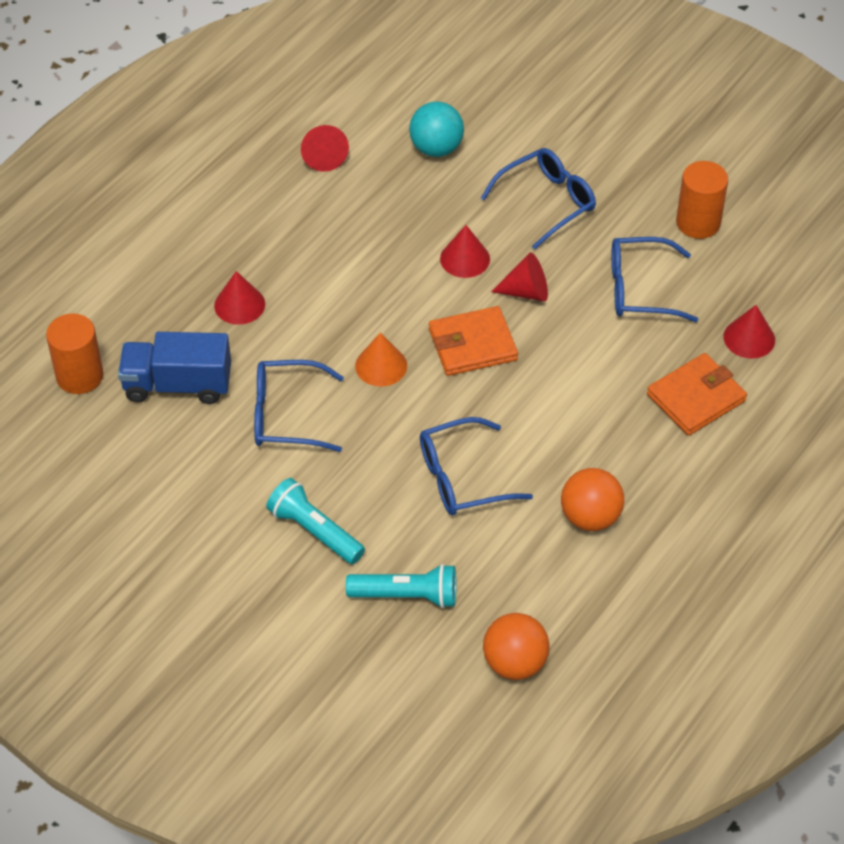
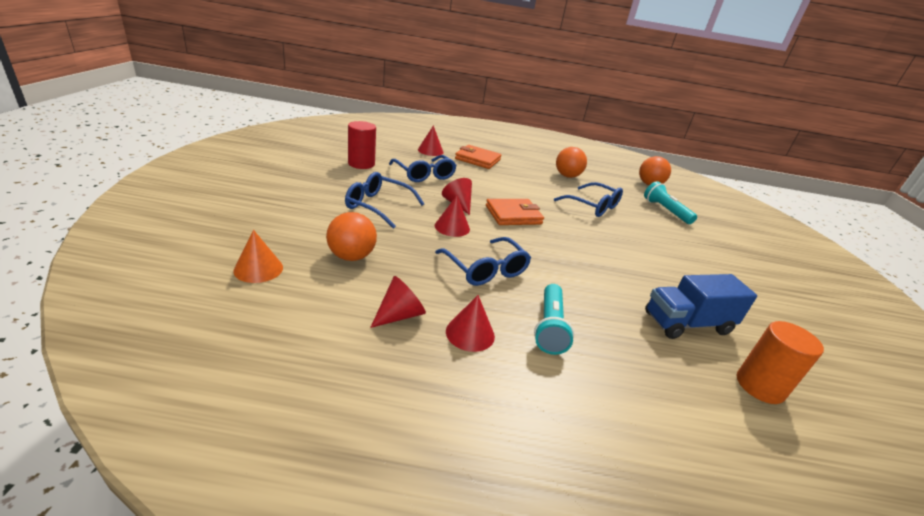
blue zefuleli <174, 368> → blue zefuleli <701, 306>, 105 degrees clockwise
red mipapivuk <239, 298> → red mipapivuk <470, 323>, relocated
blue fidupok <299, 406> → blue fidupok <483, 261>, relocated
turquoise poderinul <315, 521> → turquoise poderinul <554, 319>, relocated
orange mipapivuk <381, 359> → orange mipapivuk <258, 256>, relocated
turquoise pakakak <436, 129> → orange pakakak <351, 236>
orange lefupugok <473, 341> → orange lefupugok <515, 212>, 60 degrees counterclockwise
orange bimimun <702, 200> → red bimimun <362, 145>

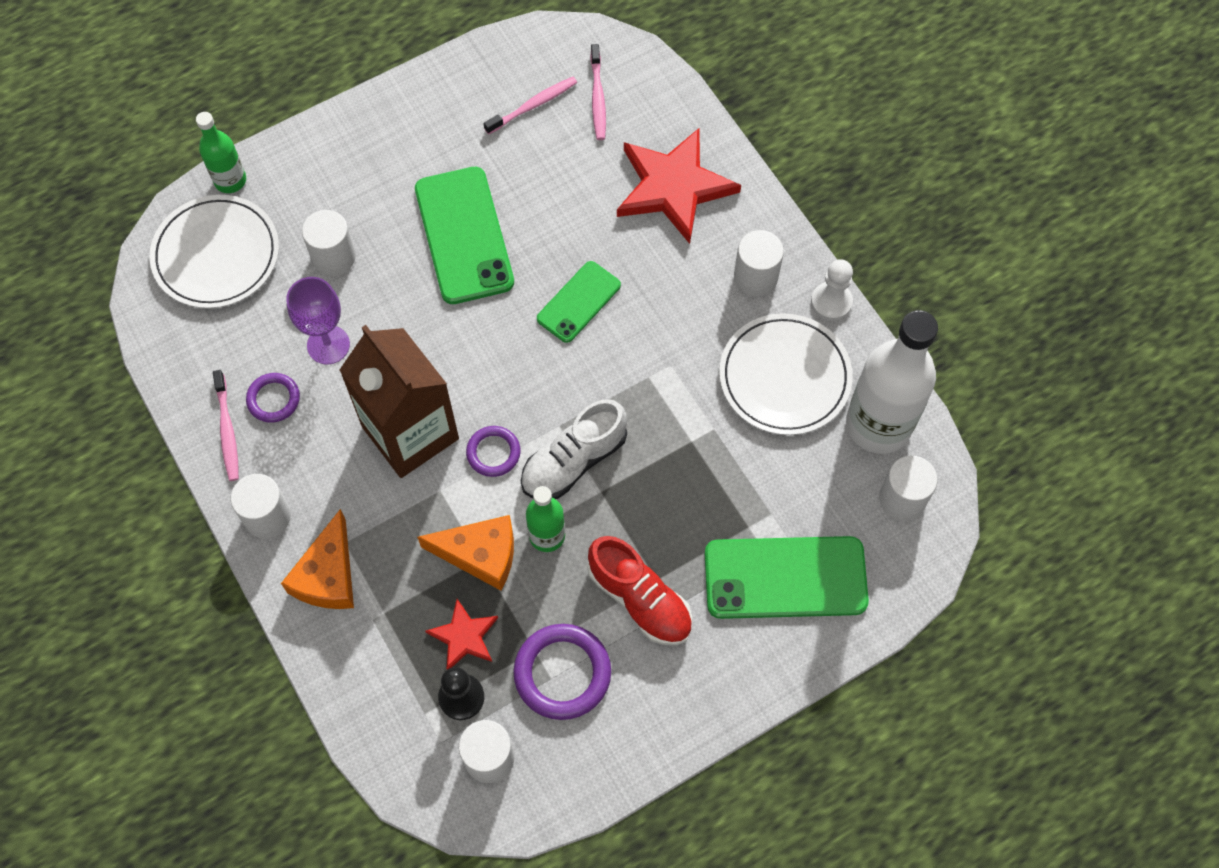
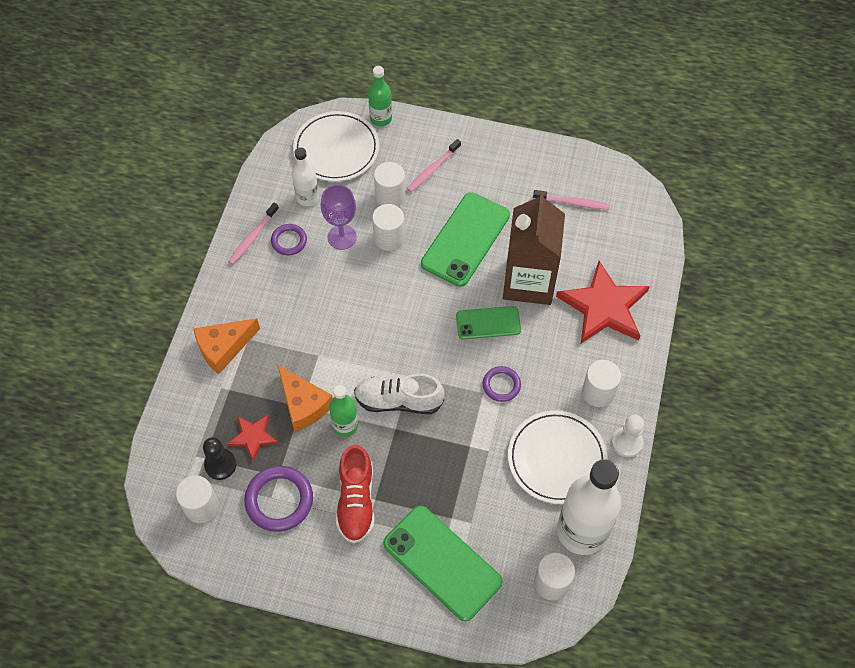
white bimimun <261, 506> → white bimimun <388, 227>, relocated
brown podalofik <399, 401> → brown podalofik <534, 248>, relocated
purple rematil <493, 451> → purple rematil <502, 384>, relocated
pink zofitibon <598, 92> → pink zofitibon <434, 165>, relocated
- → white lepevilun <305, 176>

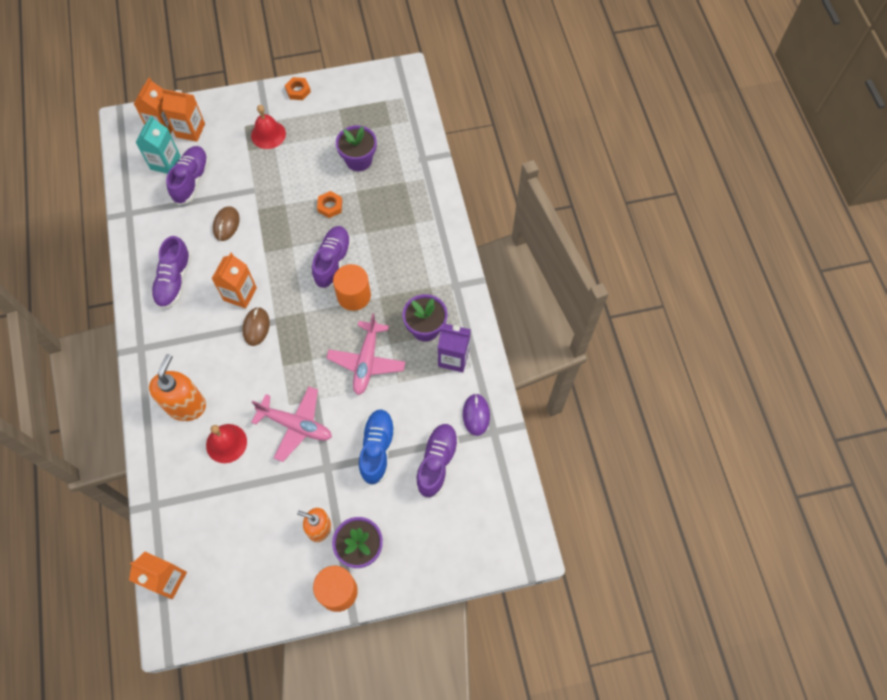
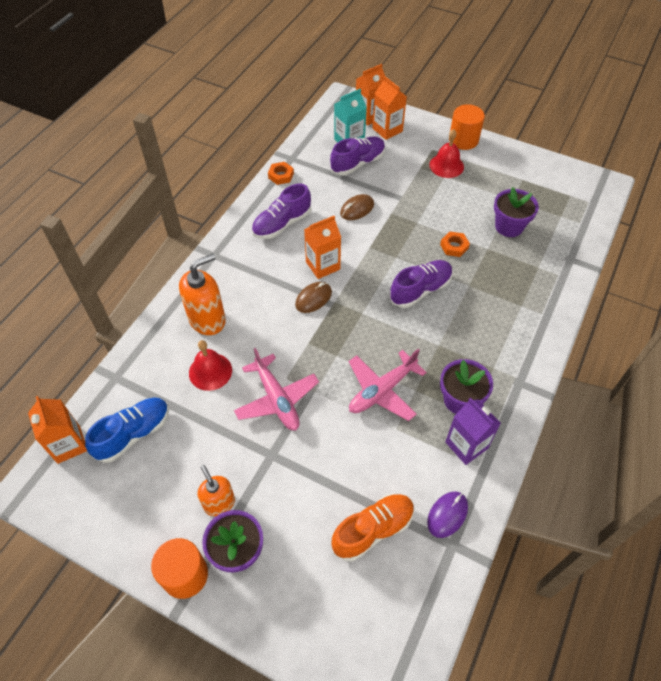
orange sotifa <298, 88> → orange sotifa <281, 173>, relocated
orange bimimun <352, 287> → orange bimimun <467, 127>, relocated
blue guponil <377, 447> → blue guponil <127, 430>, relocated
purple guponil <437, 461> → orange guponil <372, 527>

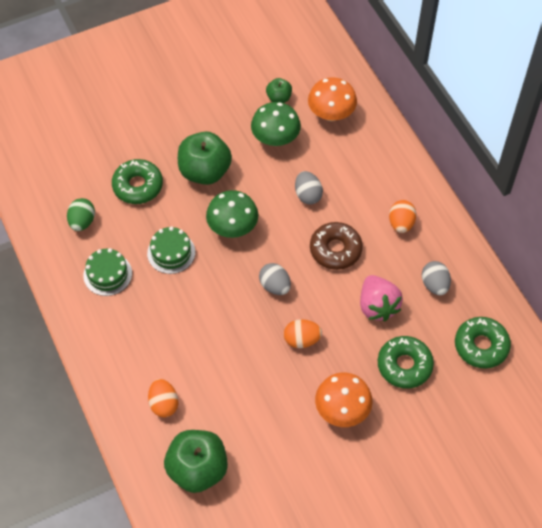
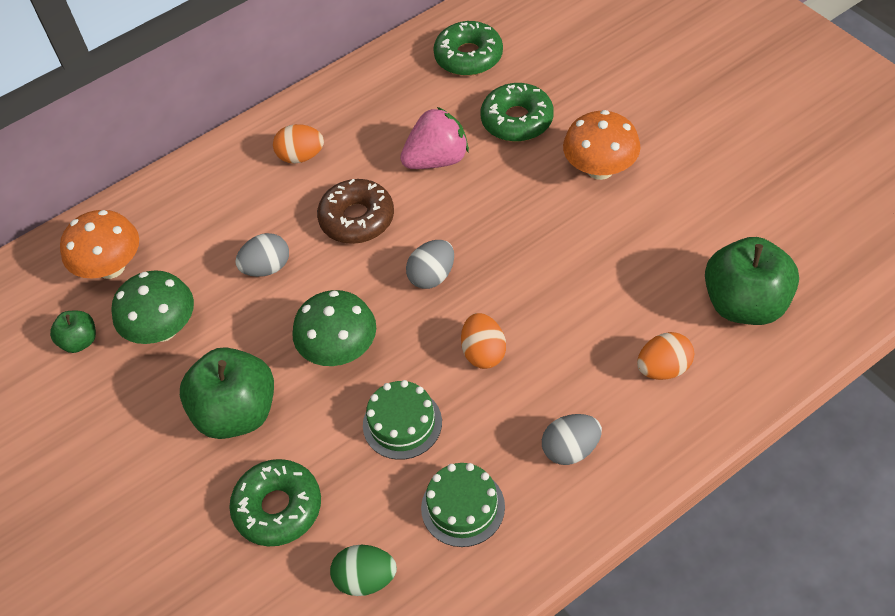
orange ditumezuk <303, 333> → orange ditumezuk <483, 341>, relocated
grey ditumezuk <436, 278> → grey ditumezuk <572, 439>, relocated

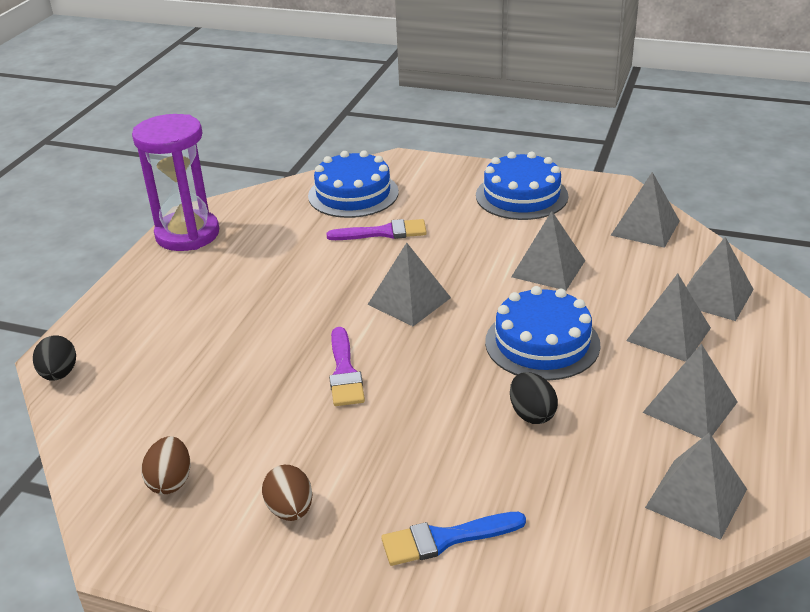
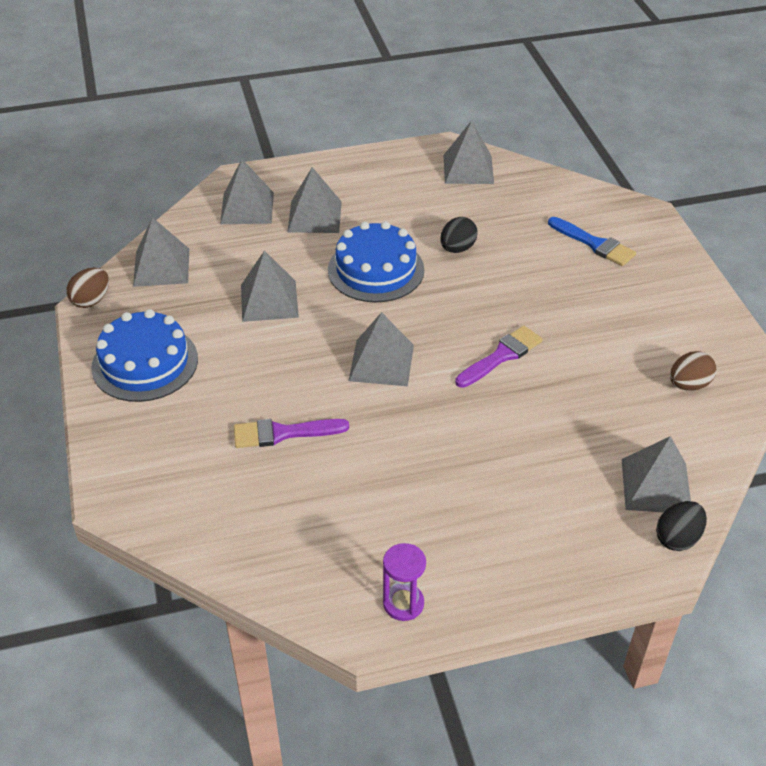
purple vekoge <175, 182> → purple vekoge <404, 582>, x0.48
brown ditumezuk <287, 493> → brown ditumezuk <87, 288>, relocated
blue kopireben <353, 184> → -
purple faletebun <376, 229> → purple faletebun <291, 433>, 60 degrees counterclockwise
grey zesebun <690, 391> → grey zesebun <656, 474>, relocated

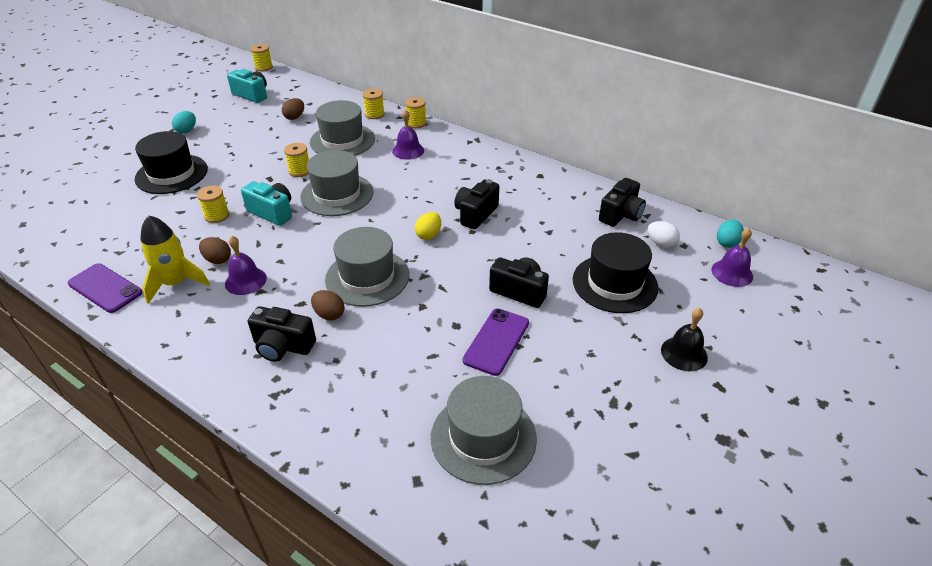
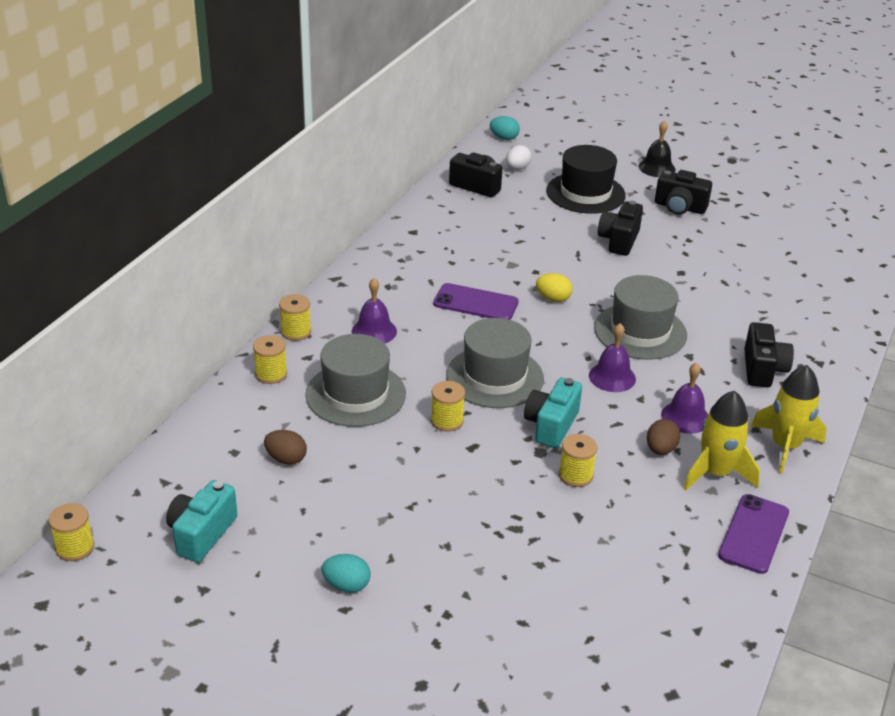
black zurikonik <171, 162> → -
brown ditumezuk <327, 305> → -
grey zurikonik <484, 430> → -
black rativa <476, 204> → black rativa <683, 192>, relocated
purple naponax <496, 342> → purple naponax <476, 301>, relocated
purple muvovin <732, 257> → purple muvovin <612, 357>, relocated
- → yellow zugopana <789, 419>

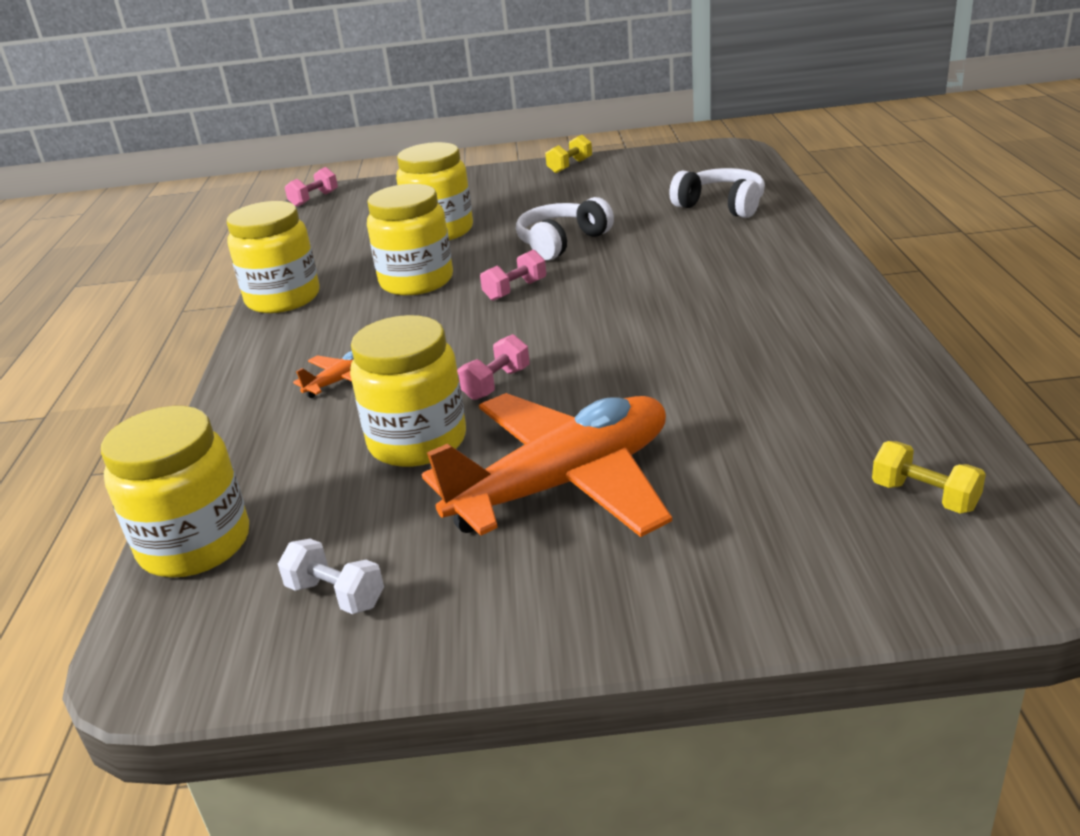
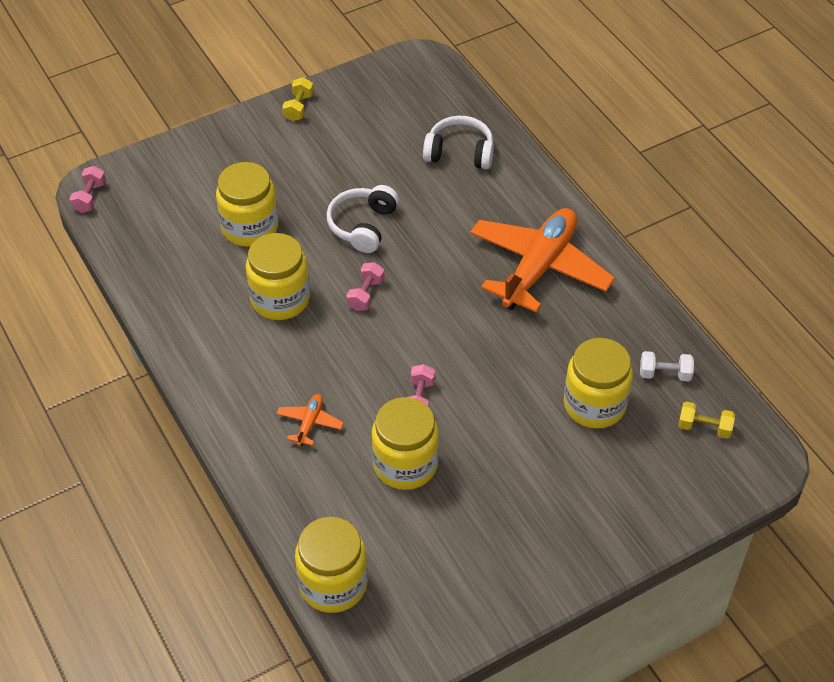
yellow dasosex <273, 257> → yellow dasosex <598, 383>, relocated
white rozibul <331, 576> → white rozibul <667, 366>, relocated
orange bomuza <547, 465> → orange bomuza <542, 260>, relocated

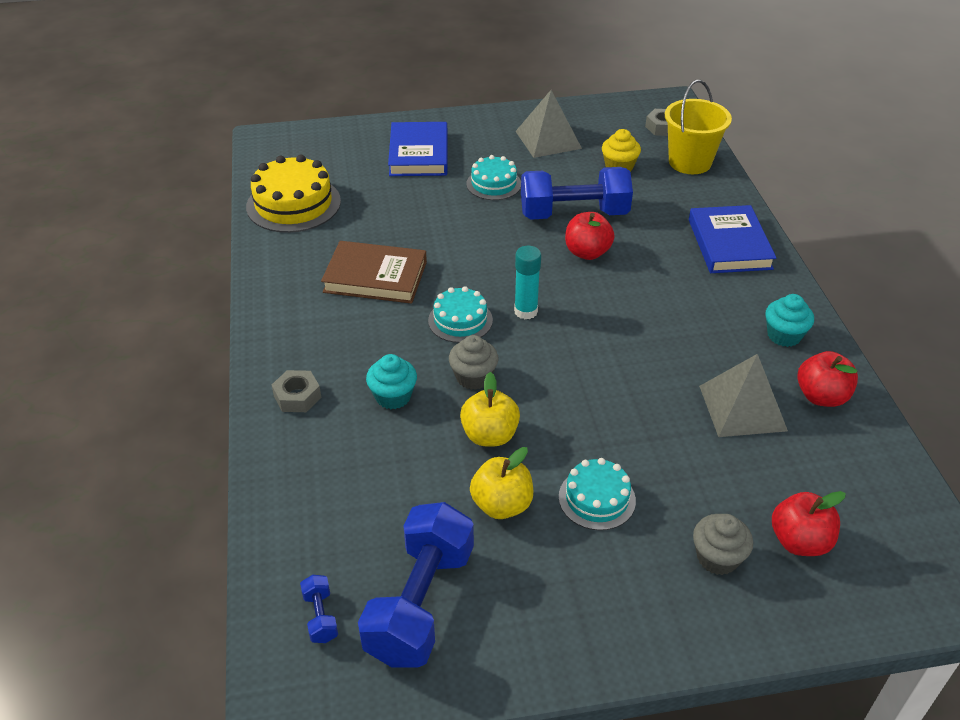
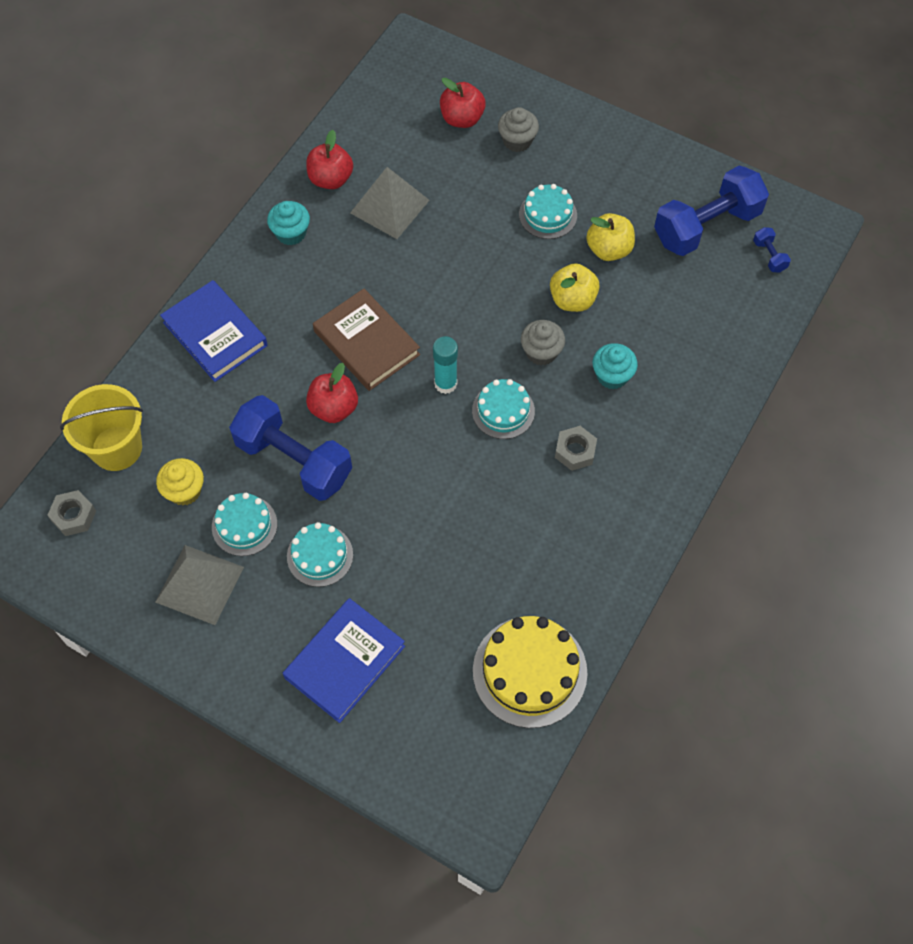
grey sotifa <296, 391> → grey sotifa <576, 448>, relocated
blue rozibul <319, 609> → blue rozibul <772, 250>, 45 degrees counterclockwise
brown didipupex <374, 272> → brown didipupex <366, 340>, relocated
blue didipupex <733, 239> → blue didipupex <214, 331>, 75 degrees counterclockwise
- → turquoise kopireben <244, 524>

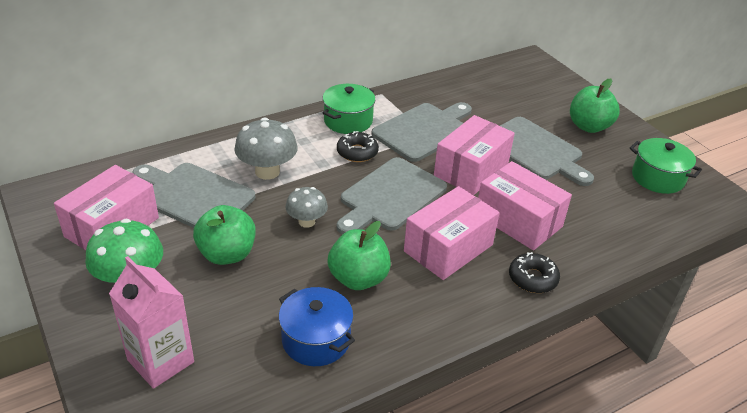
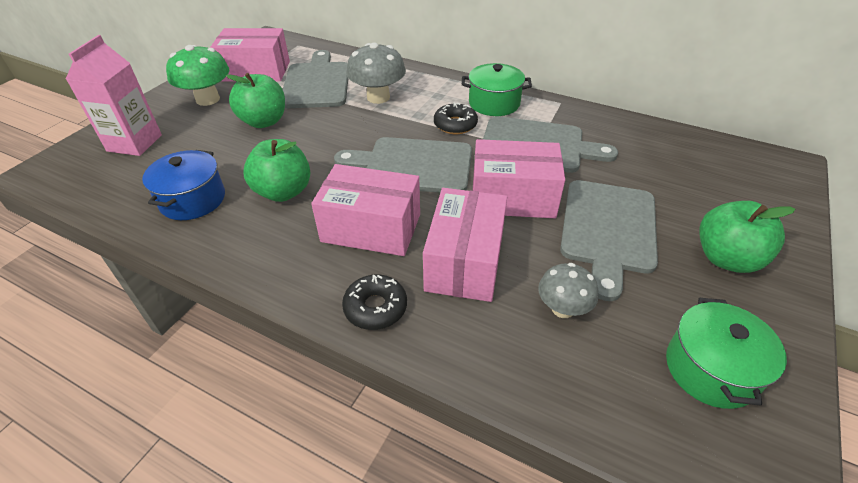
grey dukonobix <306, 207> → grey dukonobix <568, 290>, relocated

